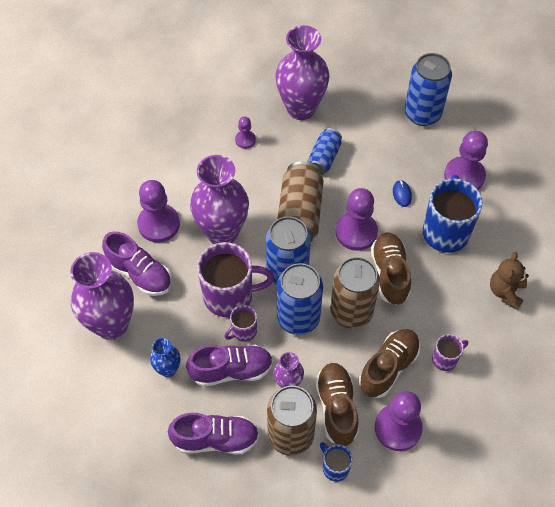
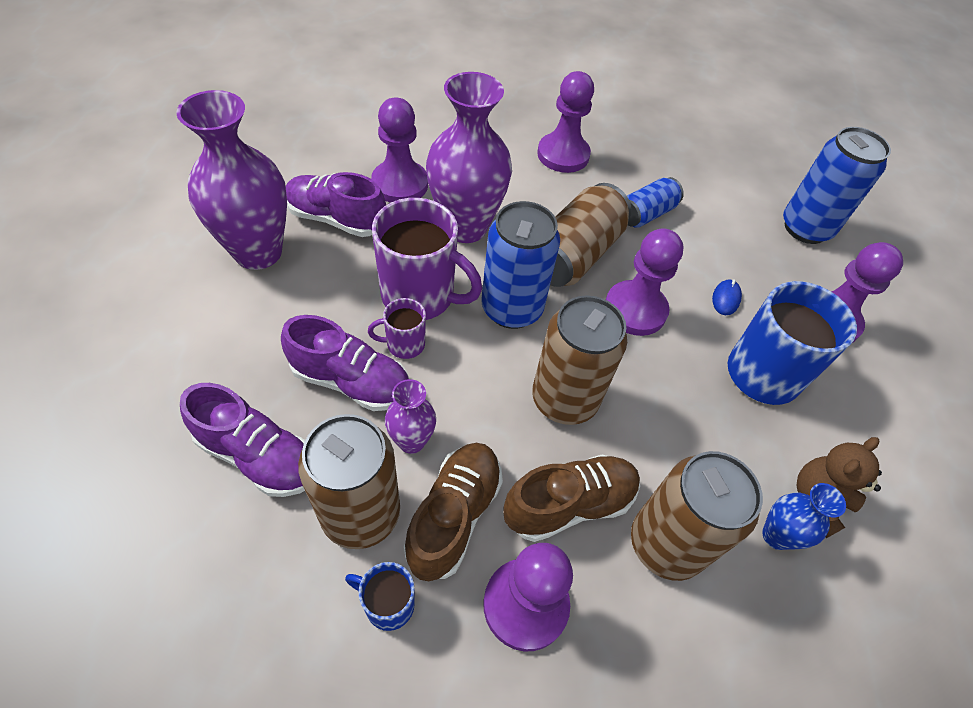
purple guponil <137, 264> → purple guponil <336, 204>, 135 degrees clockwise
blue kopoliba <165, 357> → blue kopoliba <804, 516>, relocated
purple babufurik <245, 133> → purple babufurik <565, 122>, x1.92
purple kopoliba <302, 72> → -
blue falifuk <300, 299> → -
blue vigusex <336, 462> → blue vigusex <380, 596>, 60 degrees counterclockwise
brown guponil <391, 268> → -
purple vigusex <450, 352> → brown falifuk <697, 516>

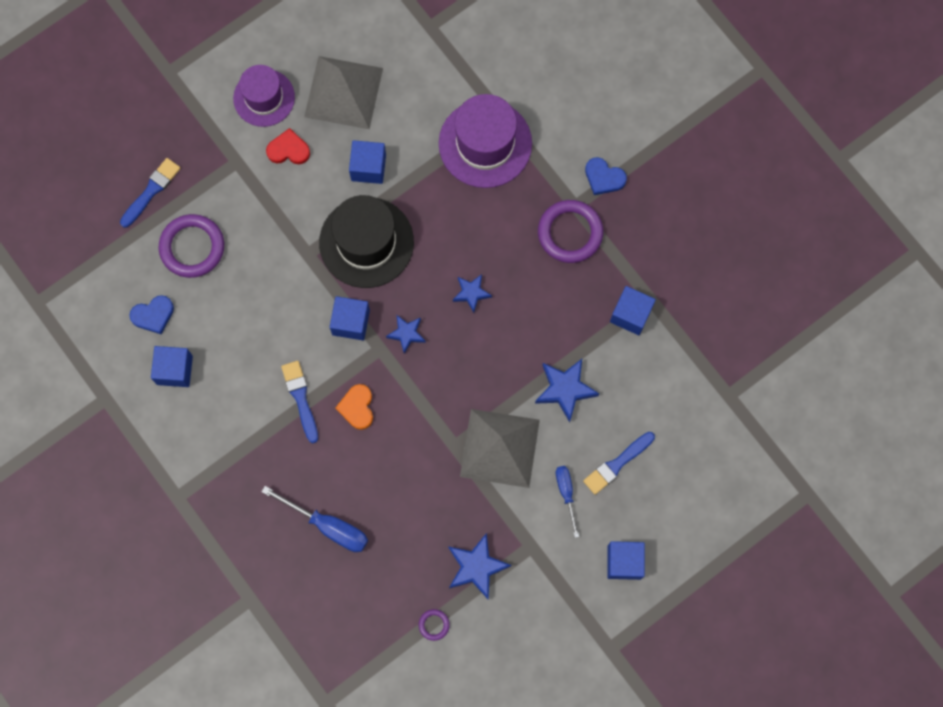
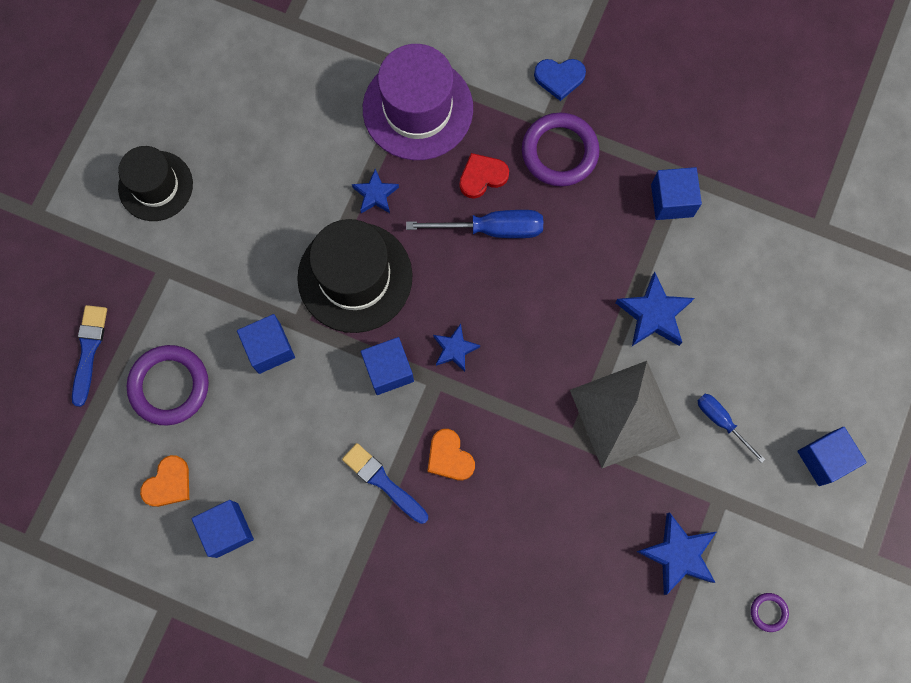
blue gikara <151, 314> → orange gikara <164, 481>
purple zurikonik <264, 96> → black zurikonik <155, 183>
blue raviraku <314, 519> → blue raviraku <474, 224>, relocated
red gikara <288, 146> → red gikara <484, 176>, relocated
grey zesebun <343, 92> → -
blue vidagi <367, 162> → blue vidagi <266, 344>, relocated
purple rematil <434, 625> → purple rematil <770, 612>, relocated
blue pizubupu <472, 293> → blue pizubupu <375, 191>, relocated
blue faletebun <619, 463> → -

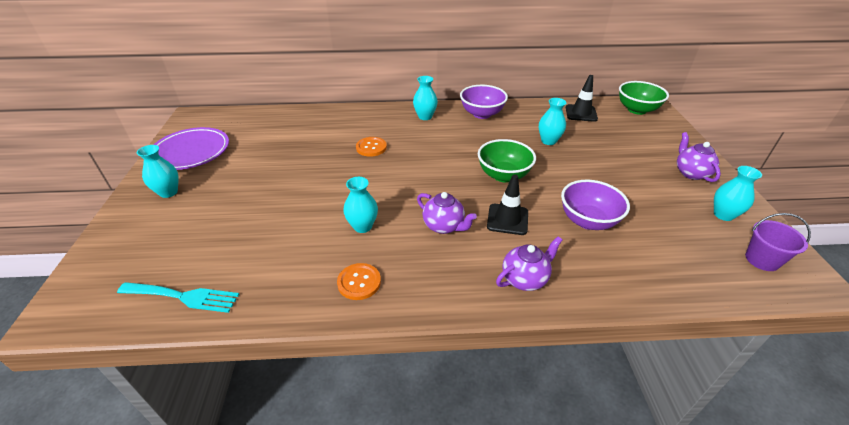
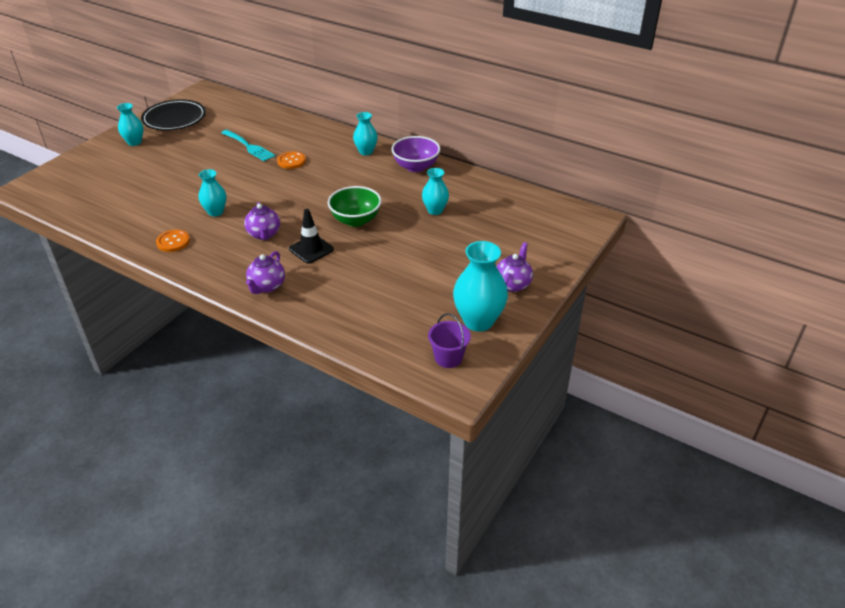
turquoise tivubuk <178, 297> → turquoise tivubuk <248, 145>, relocated
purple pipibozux <191, 148> → black pipibozux <173, 115>
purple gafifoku <529, 263> → purple gafifoku <265, 272>, 105 degrees clockwise
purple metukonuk <595, 205> → -
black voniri <582, 98> → -
green metukonuk <644, 98> → -
turquoise kopoliba <738, 193> → turquoise kopoliba <480, 286>, x1.67

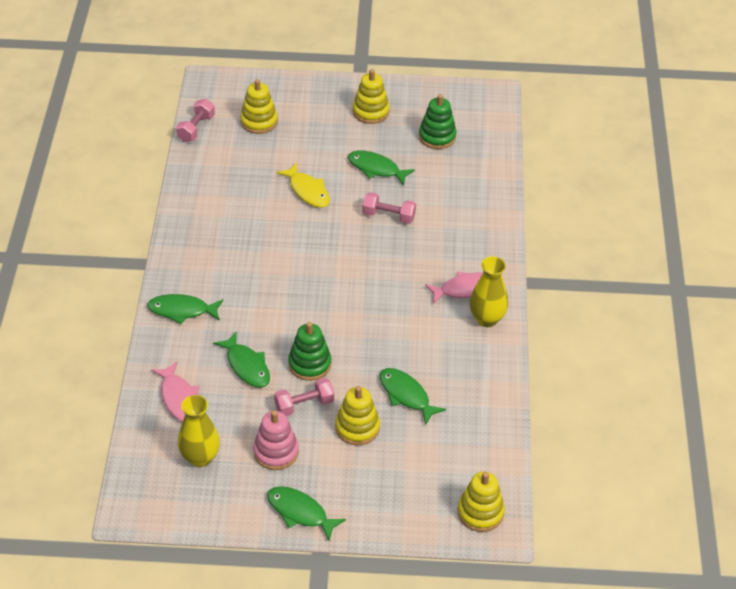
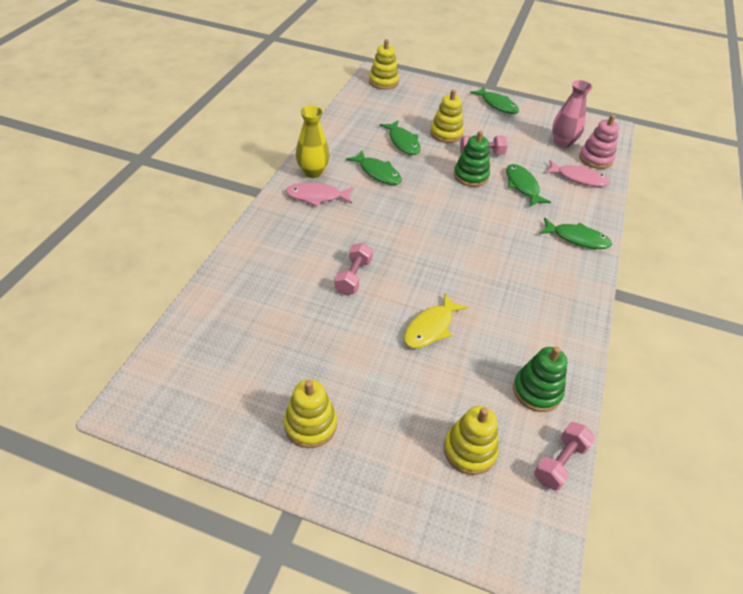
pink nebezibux <175, 391> → pink nebezibux <577, 173>, 120 degrees clockwise
yellow kopoliba <199, 431> → pink kopoliba <572, 114>
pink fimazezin <276, 440> → pink fimazezin <599, 142>, relocated
yellow nebezibux <303, 185> → yellow nebezibux <436, 320>, 120 degrees counterclockwise
green nebezibux <381, 168> → green nebezibux <374, 168>, relocated
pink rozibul <389, 208> → pink rozibul <354, 269>, 75 degrees clockwise
green fimazezin <438, 121> → green fimazezin <540, 379>, relocated

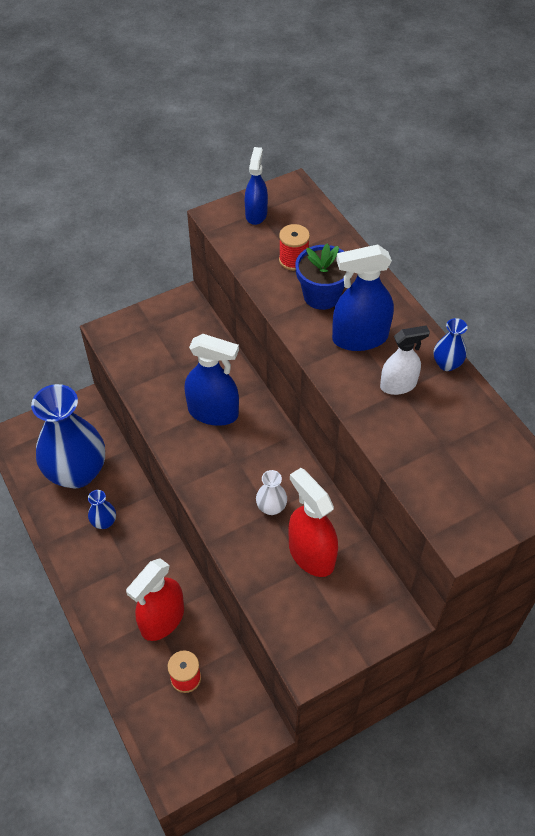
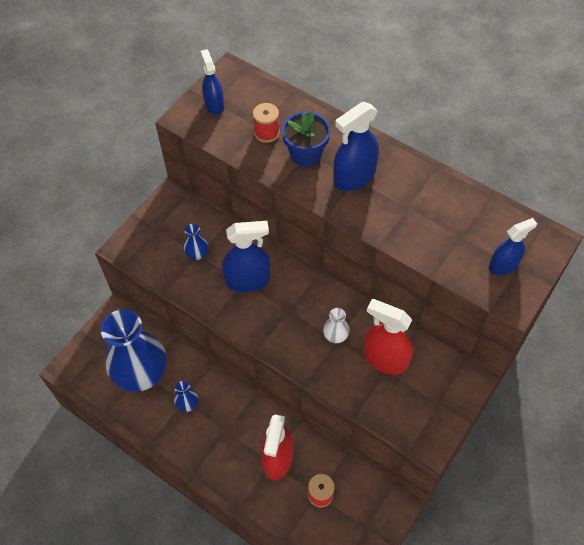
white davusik <405, 360> → -
blue kopoliba <451, 344> → blue kopoliba <196, 242>, relocated
- → blue davusik <513, 246>

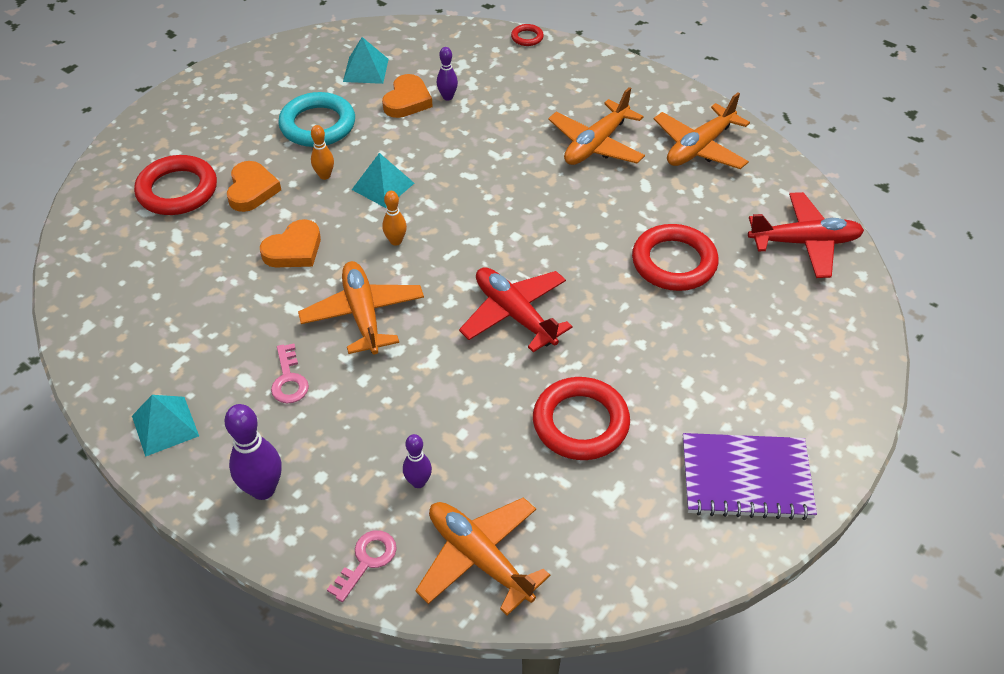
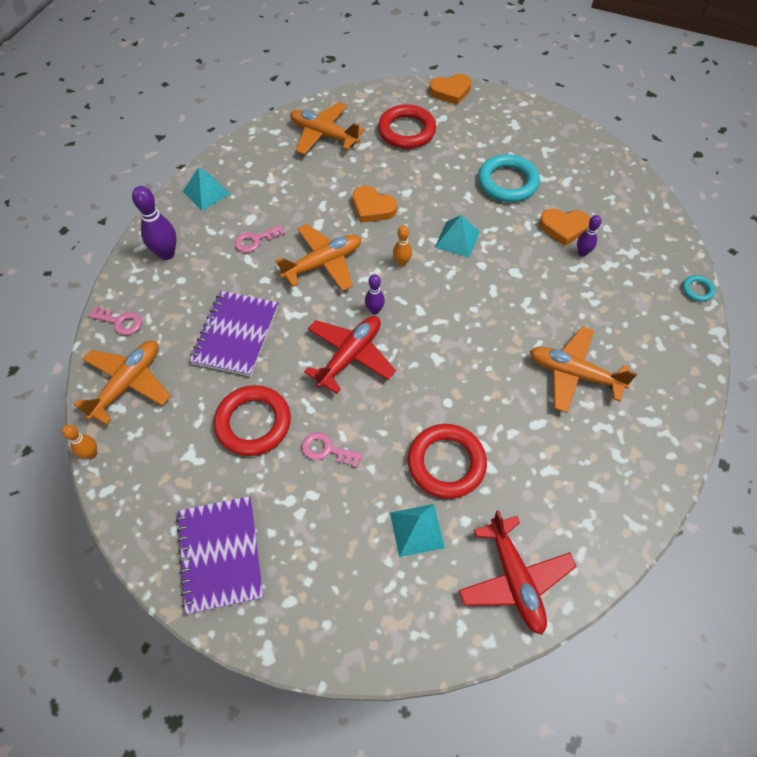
orange gikara <254, 186> → orange gikara <450, 89>, relocated
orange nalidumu <322, 152> → orange nalidumu <79, 442>, relocated
turquoise zesebun <366, 60> → turquoise zesebun <417, 530>, relocated
purple nalidumu <417, 461> → purple nalidumu <375, 294>, relocated
red rematil <527, 35> → turquoise rematil <698, 288>
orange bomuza <702, 131> → orange bomuza <327, 128>, relocated
- → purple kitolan <233, 334>
- → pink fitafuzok <332, 450>

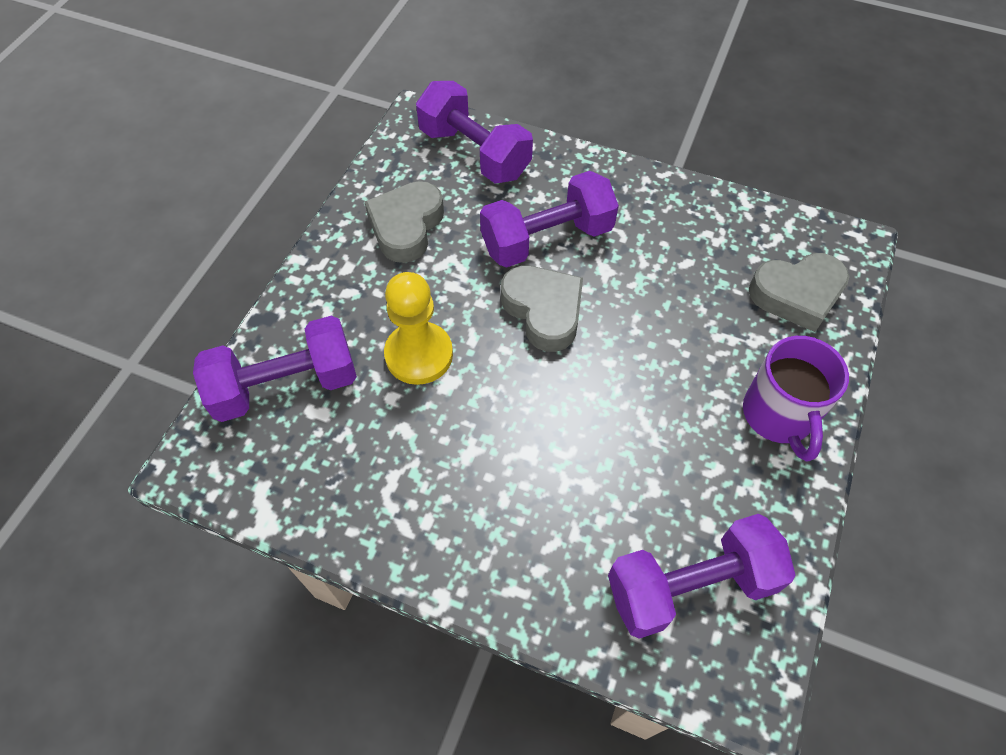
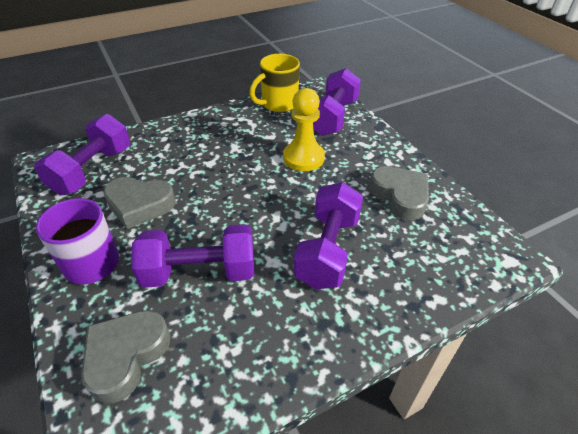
purple rozibul <474, 132> → purple rozibul <193, 256>, relocated
grey gikara <542, 308> → grey gikara <139, 203>, relocated
- → yellow vigusex <274, 83>

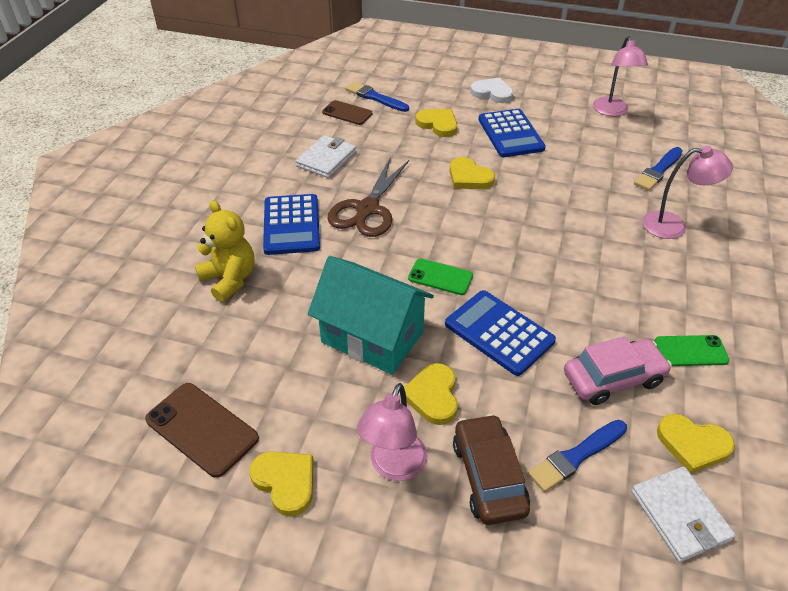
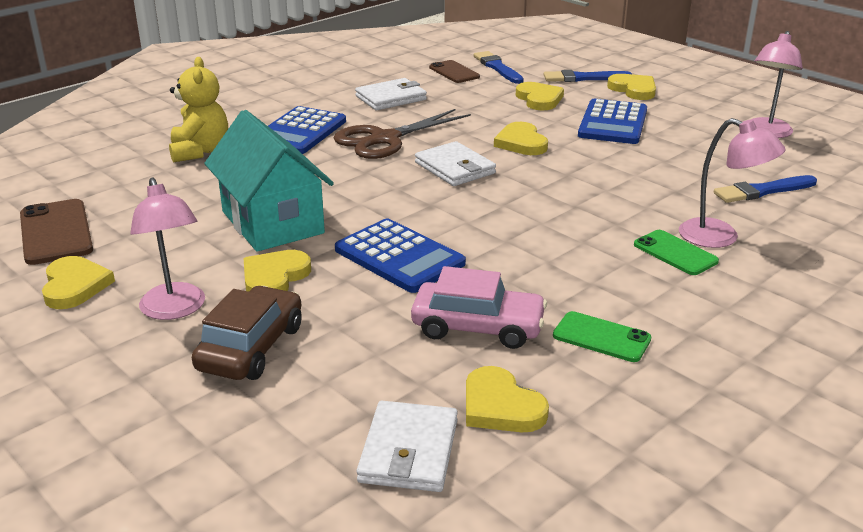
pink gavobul <392, 432> → pink gavobul <167, 249>, 75 degrees counterclockwise
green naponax <440, 277> → green naponax <676, 252>, relocated
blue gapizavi <500, 333> → blue gapizavi <400, 256>, 150 degrees clockwise
white gikara <492, 90> → yellow gikara <631, 87>
blue faletebun <577, 456> → blue faletebun <587, 76>, relocated
- → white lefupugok <455, 163>

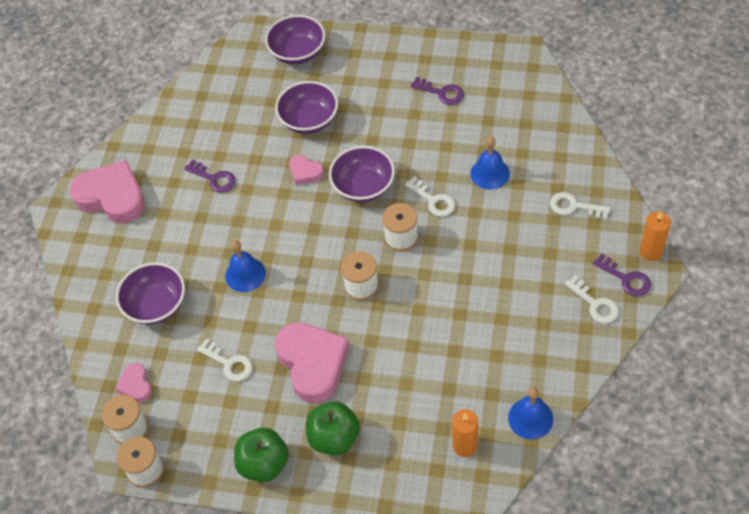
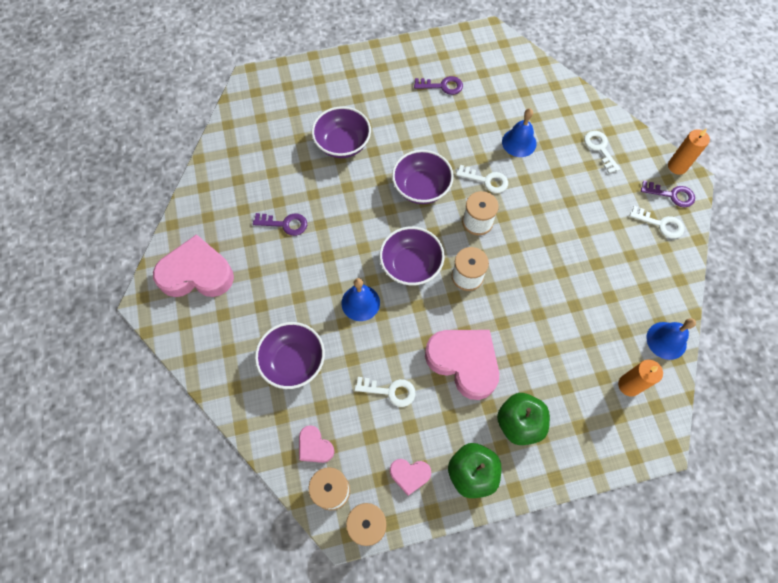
purple metukonuk <295, 39> → purple metukonuk <412, 256>, relocated
pink gikara <306, 170> → pink gikara <410, 477>, relocated
white fitafuzok <580, 206> → white fitafuzok <602, 152>, 75 degrees clockwise

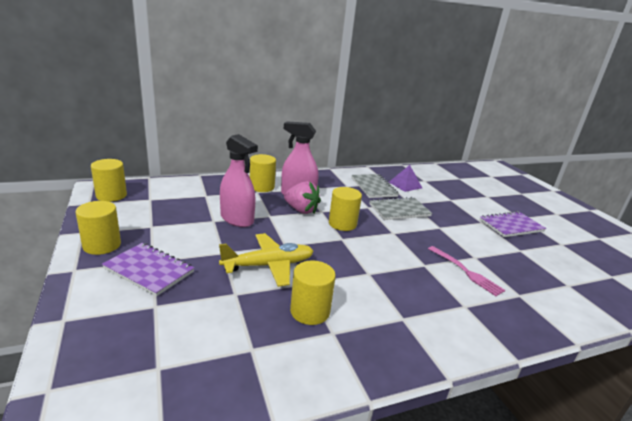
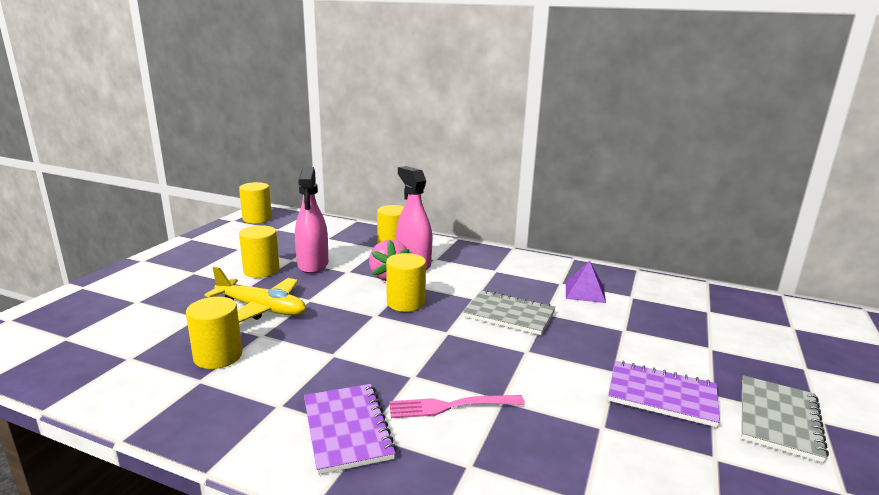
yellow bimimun <98, 228> → yellow bimimun <259, 251>, relocated
purple kitolan <148, 269> → purple kitolan <350, 429>, relocated
grey kitolan <375, 186> → grey kitolan <785, 419>, relocated
pink tivubuk <466, 271> → pink tivubuk <457, 406>, 75 degrees clockwise

